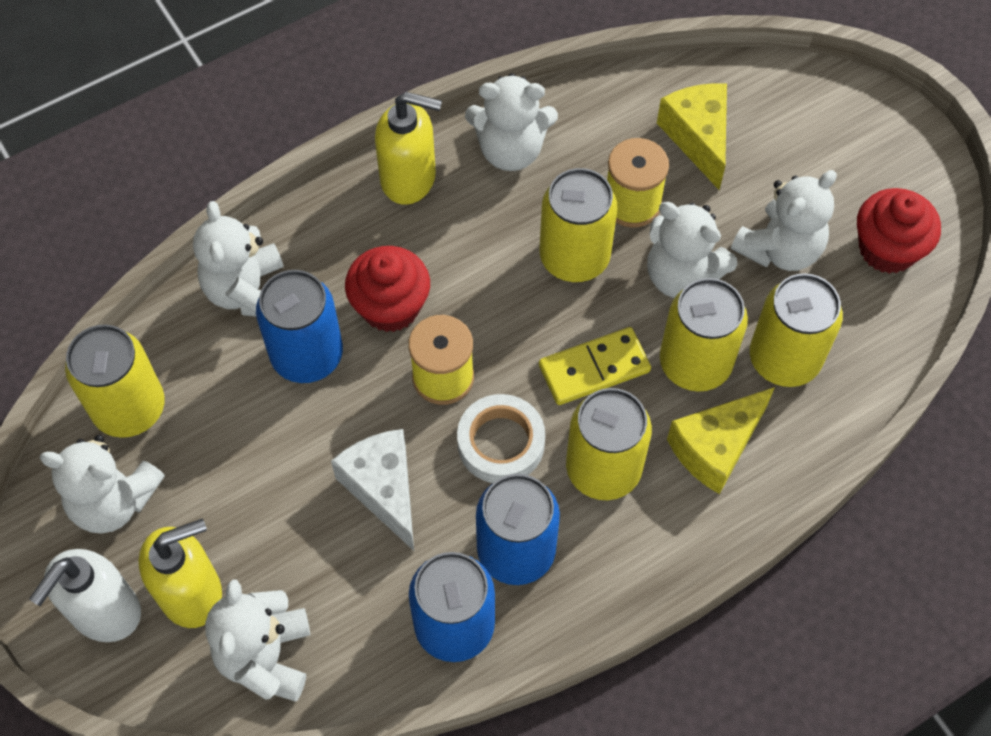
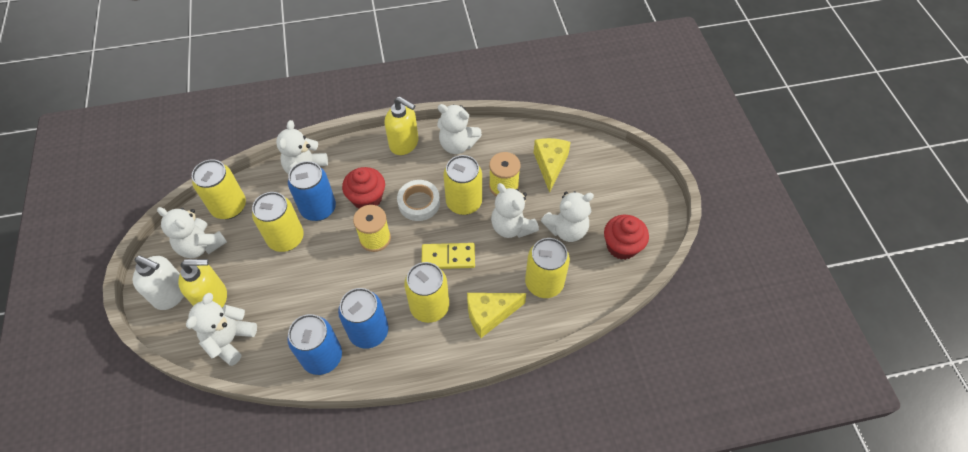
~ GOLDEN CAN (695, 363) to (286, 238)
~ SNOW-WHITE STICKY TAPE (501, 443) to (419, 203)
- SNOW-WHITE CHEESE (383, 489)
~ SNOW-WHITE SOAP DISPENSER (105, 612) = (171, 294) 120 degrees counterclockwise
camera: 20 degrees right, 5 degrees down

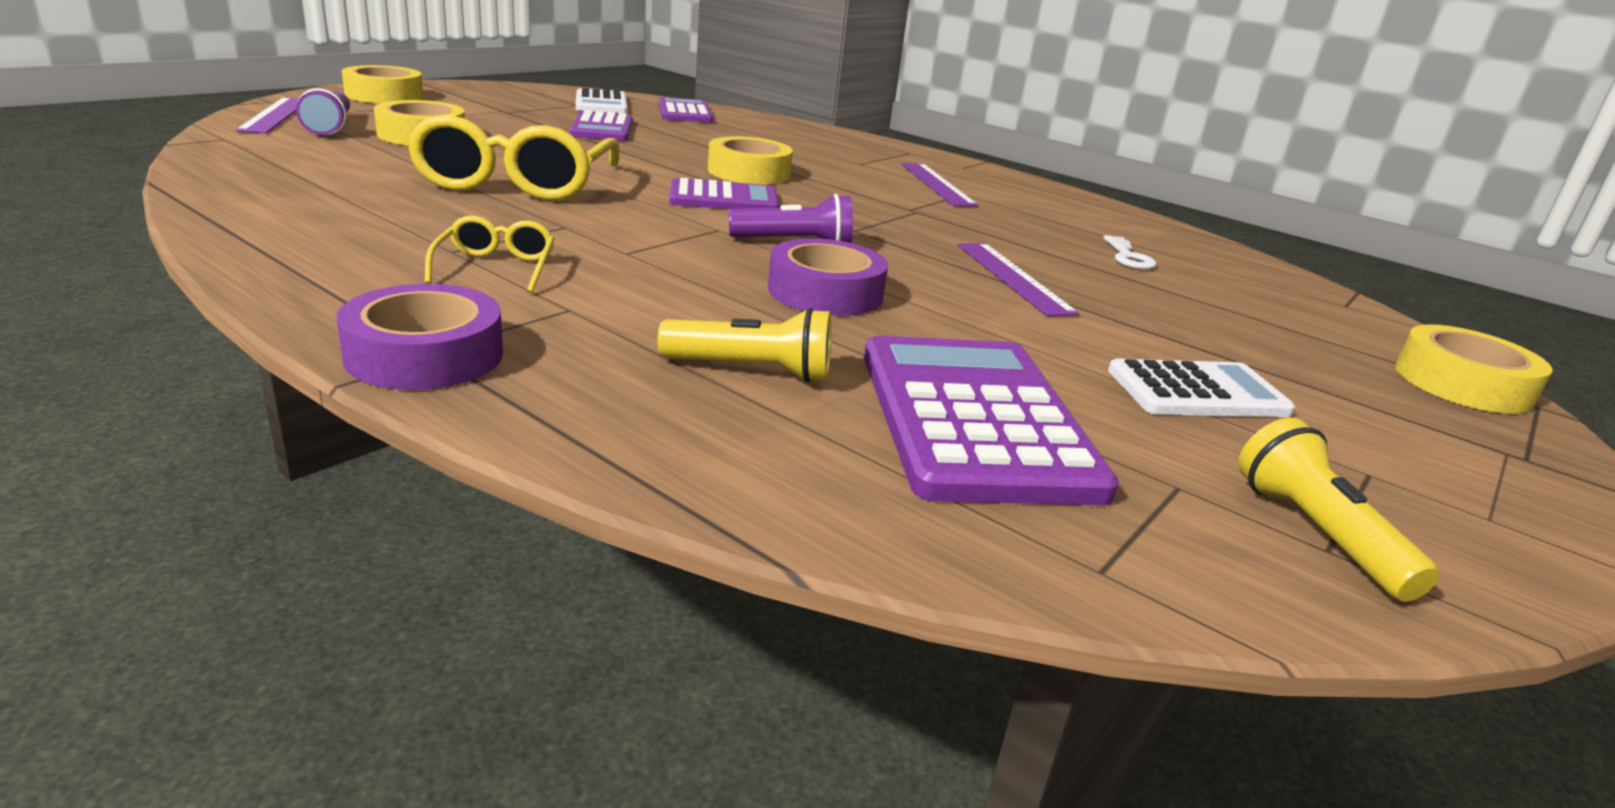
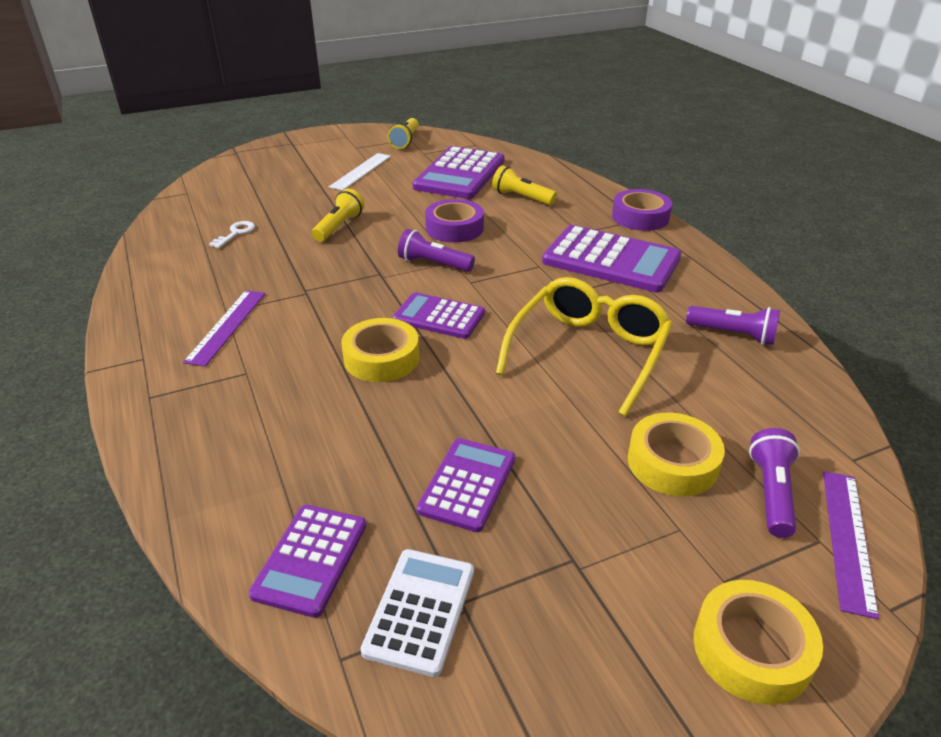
~ GOLDEN SPECTACLES (496, 268) to ROYAL PURPLE POCKET CALCULATOR (611, 260)
~ ROYAL PURPLE STRAIGHTEDGE (1013, 277) to GOLDEN TORCH (339, 226)
- GOLDEN STICKY TAPE (1462, 384)
~ SNOW-WHITE POCKET CALCULATOR (1197, 392) to SNOW-WHITE STRAIGHTEDGE (361, 171)
+ ROYAL PURPLE TORCH (733, 335)
camera: 150 degrees left, 10 degrees up

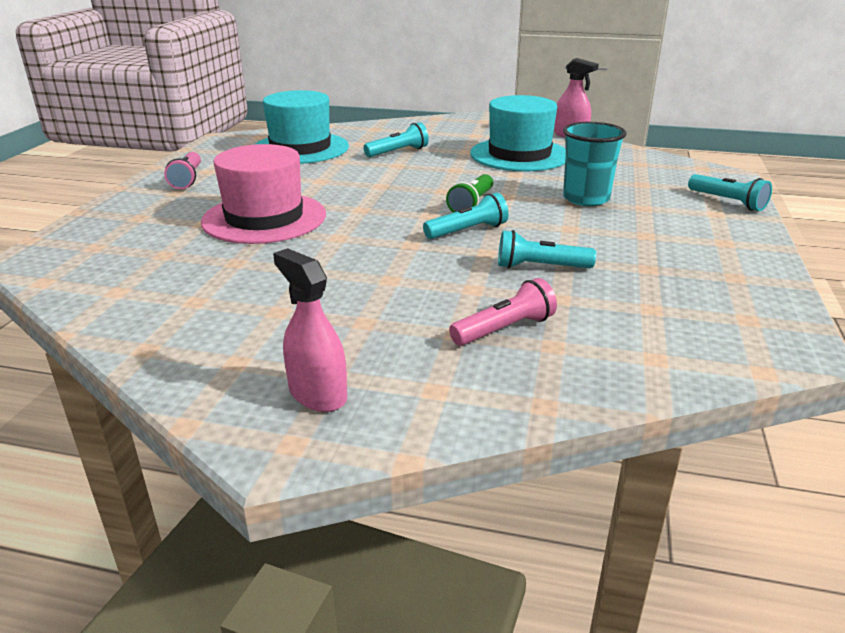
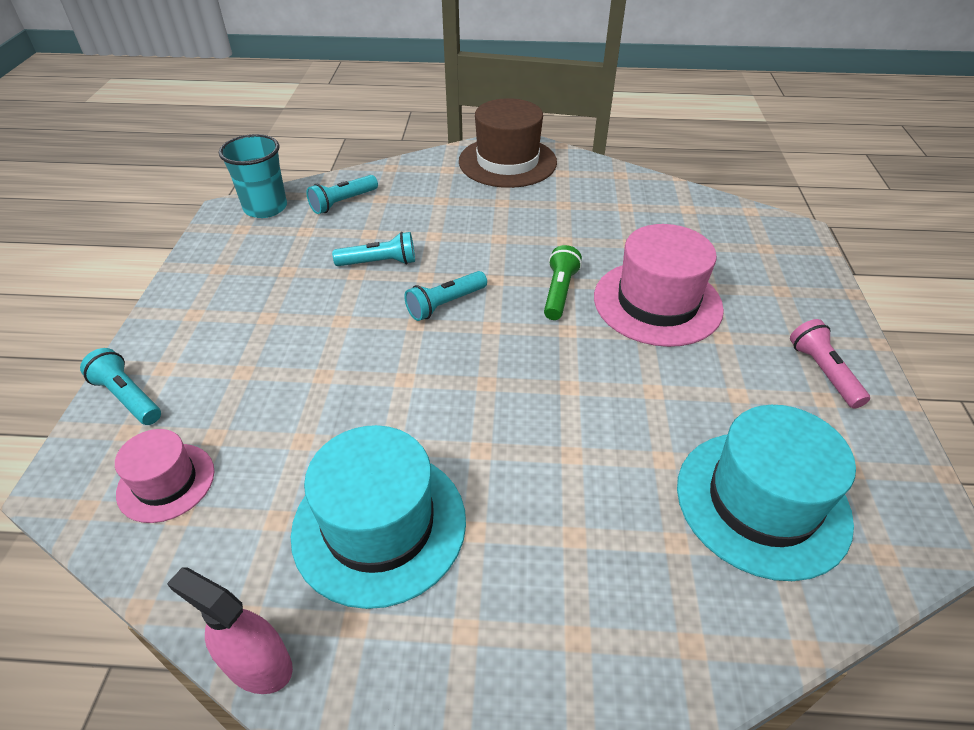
~ AQUA TORCH (398, 152) to (343, 202)
~ AQUA CUP (586, 199) to (265, 208)
~ GREEN TORCH (471, 204) to (559, 292)
~ PINK SPRAY CLEANER (317, 394) to BROWN TOP HAT (507, 162)
- PINK TORCH (505, 329)
+ PINK TOP HAT (166, 482)
camera: 170 degrees right, 15 degrees up

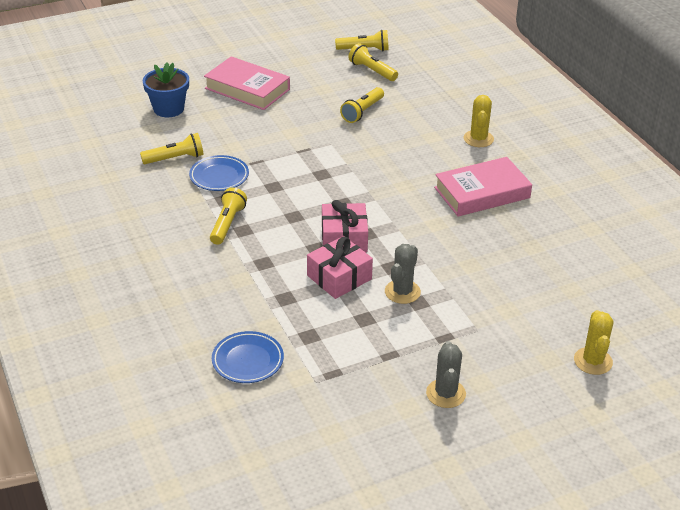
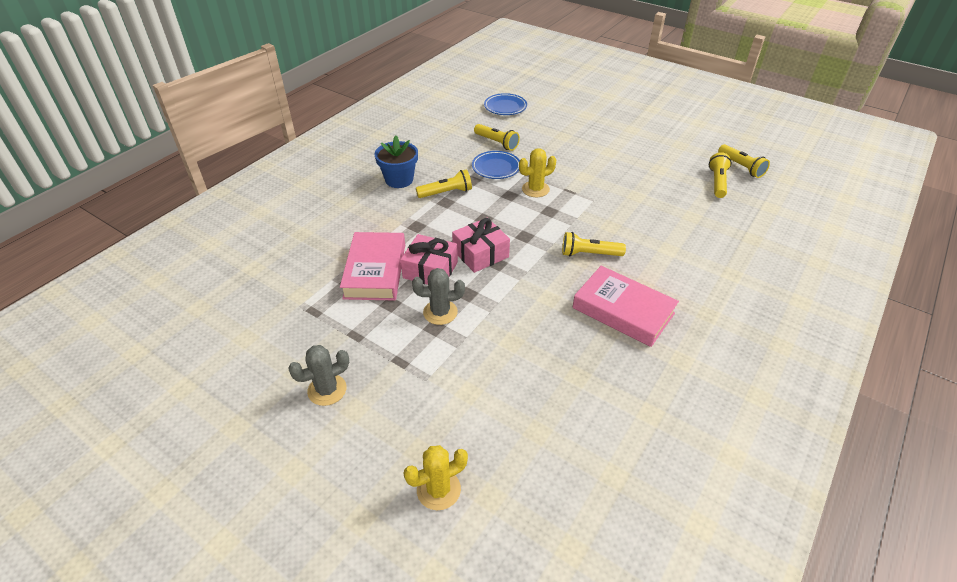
~ PINK HARDBACK (247, 89) to (375, 271)
~ ROYAL BLUE FLOWER POT (168, 109) to (399, 180)
~ GOLDEN TORCH (362, 112) to (589, 254)
~ GOLDEN PRICKLY PLANT (478, 139) to (535, 189)
~ ROYAL BLUE PLATE (248, 360) to (505, 107)
camera: 60 degrees right, 5 degrees up

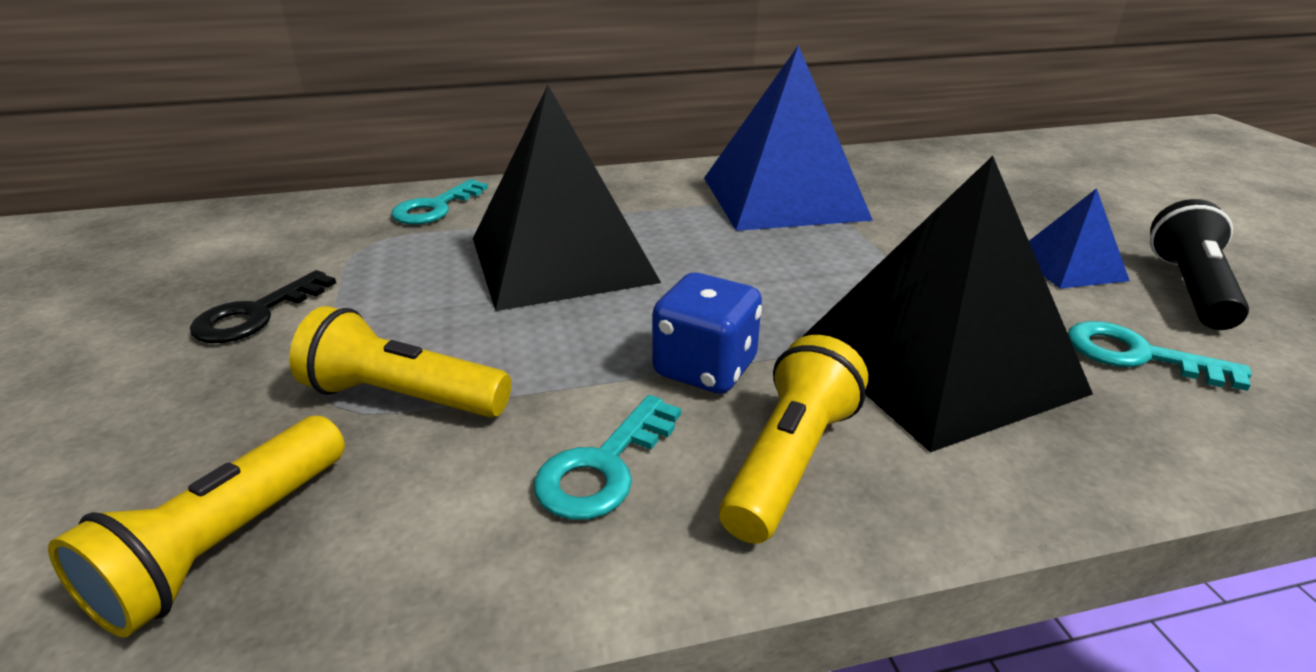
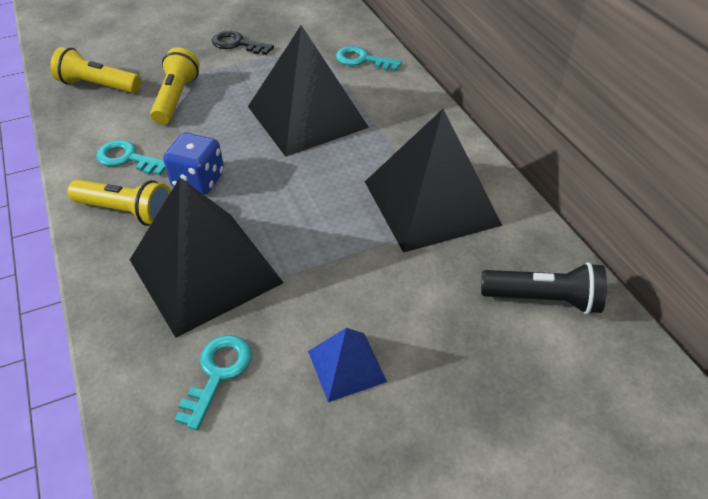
~ ROYAL BLUE SOLID PYRAMID (783, 198) to EBONY SOLID PYRAMID (430, 202)
~ EBONY TORCH (1189, 288) to (543, 299)
camera: 80 degrees right, 15 degrees up

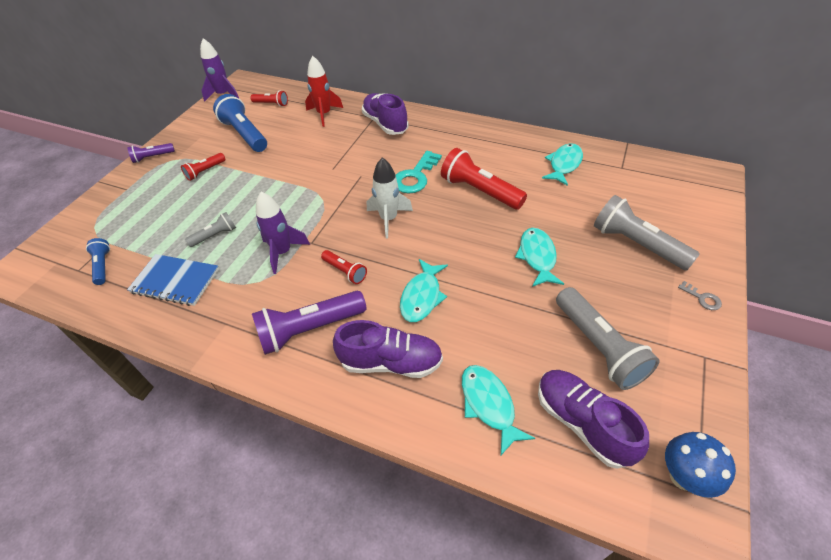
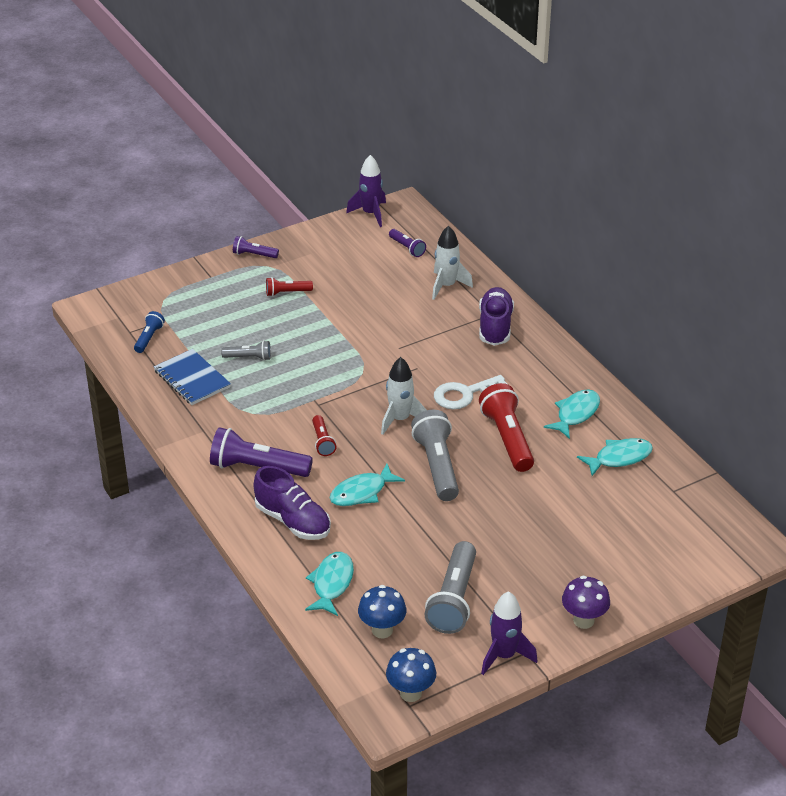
~ RED SPACESHIP (324, 114) to SNOW-WHITE SPACESHIP (446, 286)
~ RED TORCH (271, 104) to ROYAL PURPLE TORCH (407, 248)
- ROYAL BLUE TORCH (245, 134)
~ AQUA LATCHKEY (415, 176) to SNOW-WHITE LATCHKEY (464, 394)
~ ROYAL PURPLE SPACESHIP (283, 252) to (504, 656)
~ GREY TORCH (636, 244) to (437, 466)
~ AQUA FISH FIGURE (537, 257) to (576, 414)
~ GREY LATCHKEY (702, 298) to ROYAL PURPLE FUNGUS (583, 620)
~ ROYAL PURPLE SNEAKER (582, 423) to ROYAL BLUE FUNGUS (382, 630)
camera: 35 degrees right, 10 degrees down

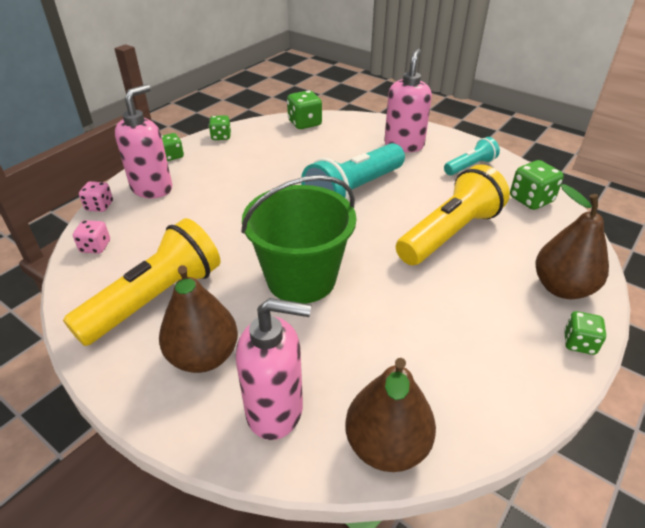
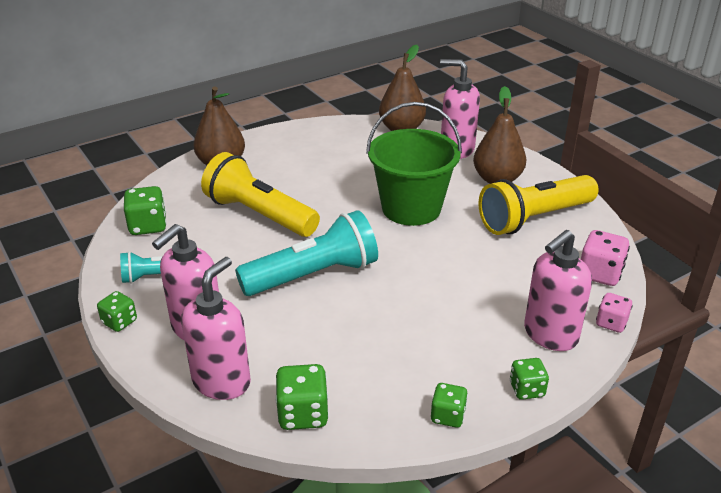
~ GOLDEN TORCH (450, 233) = (259, 214) 60 degrees clockwise
~ PINK GAME DIE (95, 247) = (600, 274) x1.54
~ GREEN GAME DIE (579, 343) to (119, 322)
+ PINK SOAP DISPENSER (222, 381)
camera: 160 degrees left, 5 degrees down

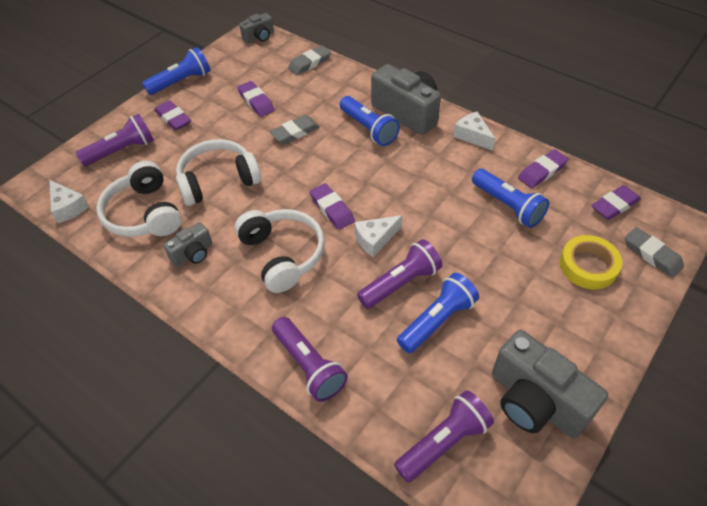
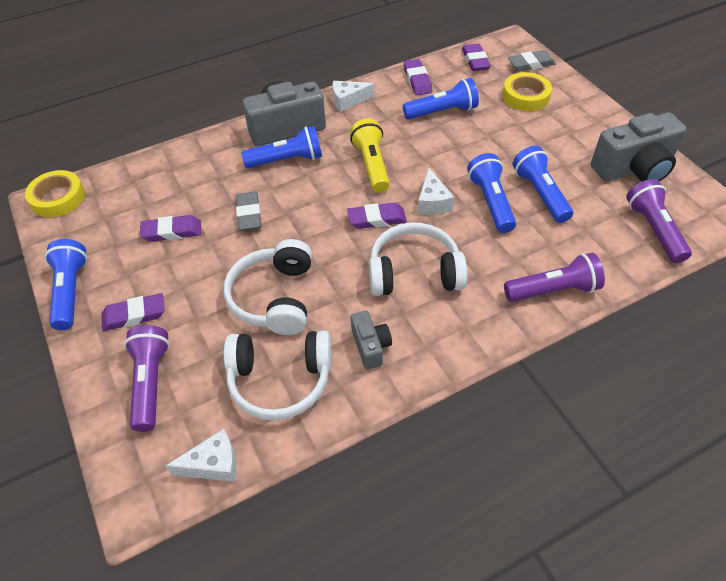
~ GREY PHOTO CAMERA (259, 37) to GOLDEN STICKY TAPE (58, 198)
- GREY ERASER (309, 63)
~ ROYAL PURPLE TORCH (401, 283) to ROYAL BLUE TORCH (491, 202)
+ GOLDEN TORCH (371, 165)
camera: 65 degrees left, 0 degrees up

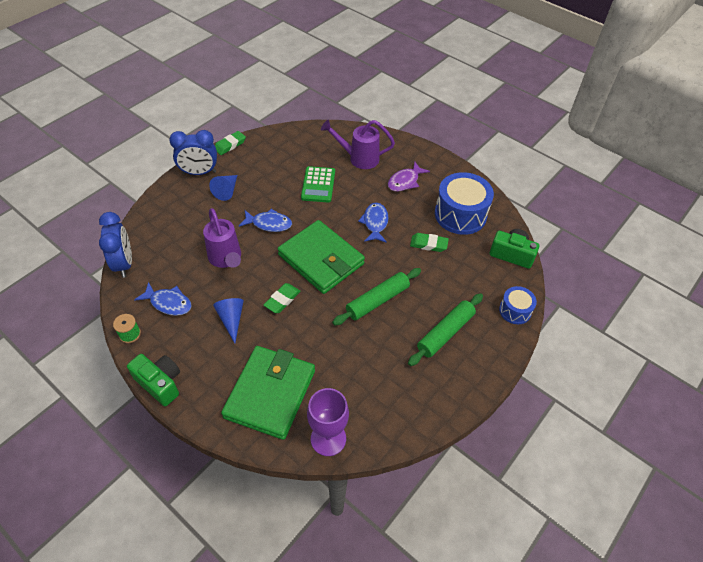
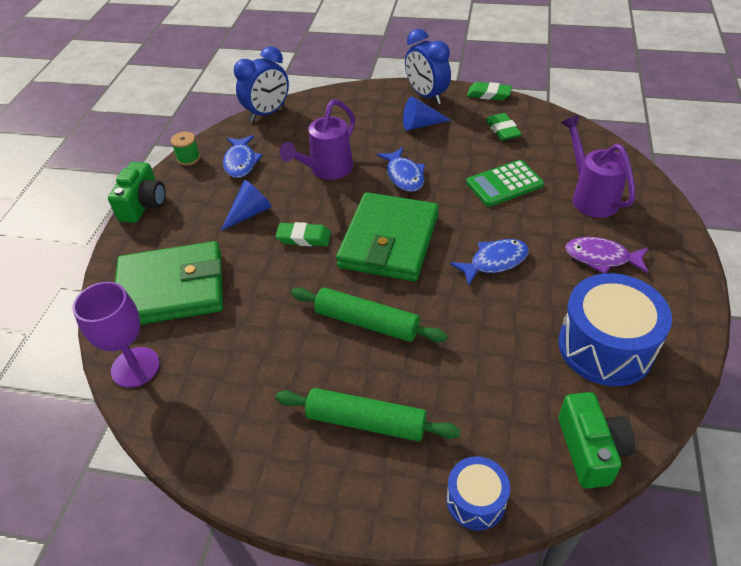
~ GREEN ERASER (428, 244) to (502, 130)
camera: 65 degrees right, 5 degrees down

